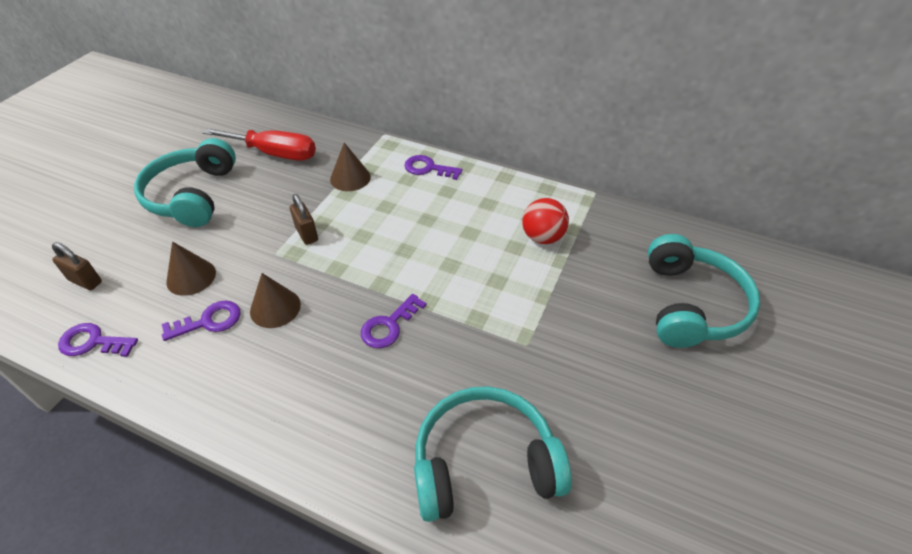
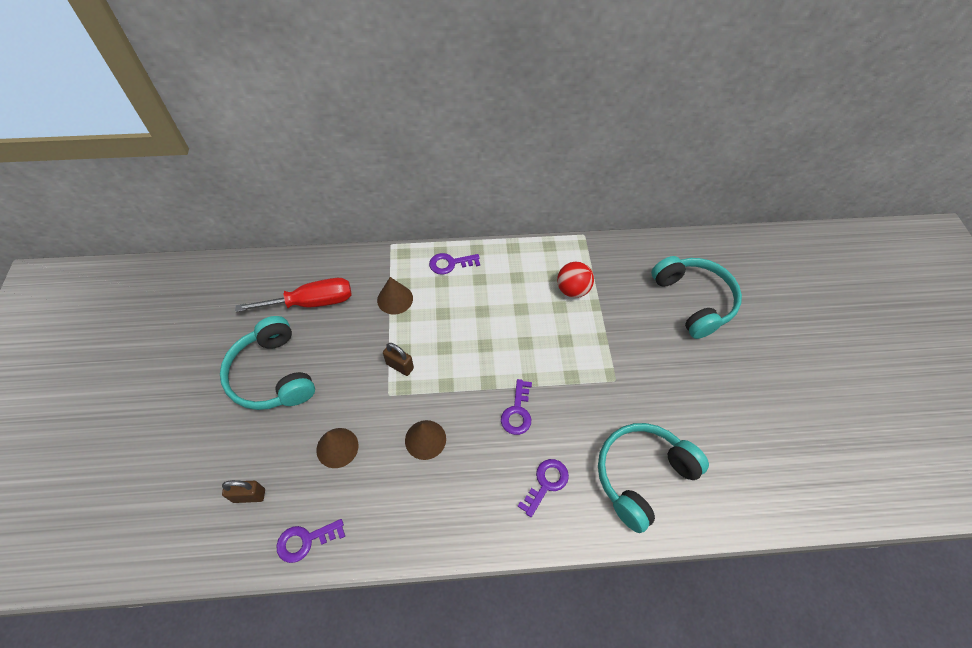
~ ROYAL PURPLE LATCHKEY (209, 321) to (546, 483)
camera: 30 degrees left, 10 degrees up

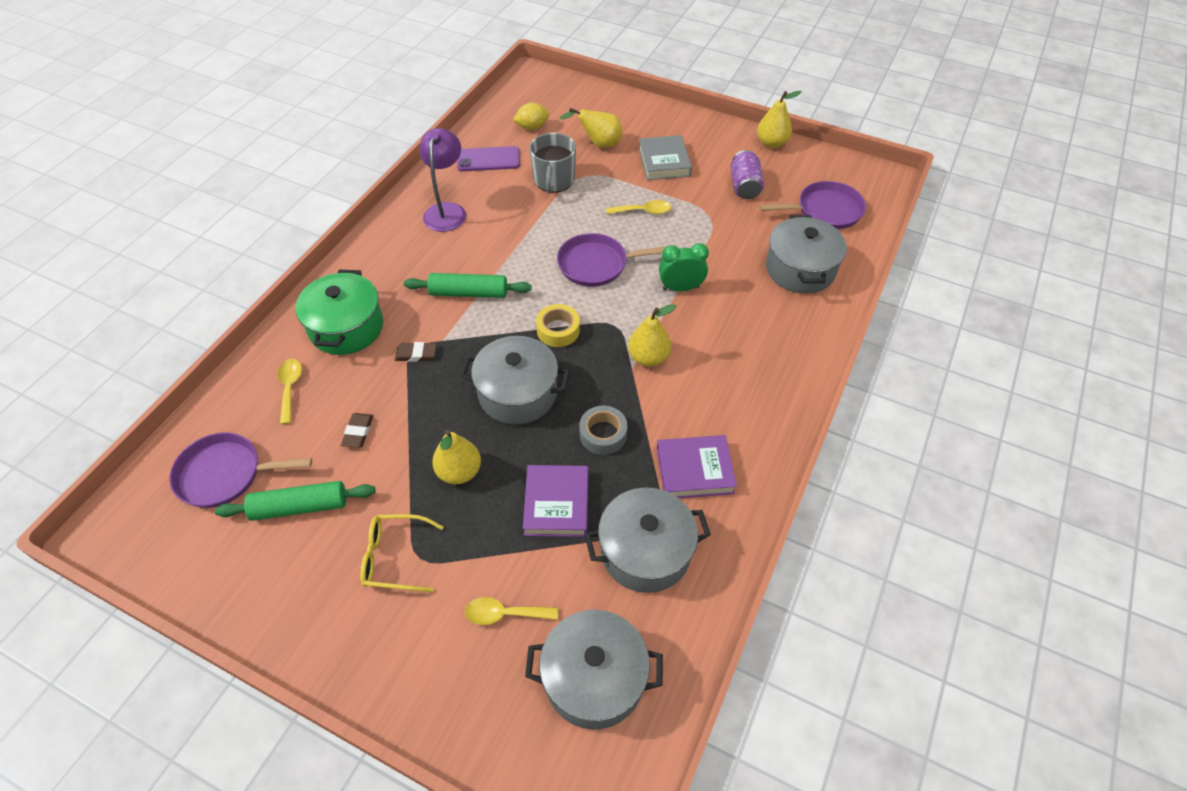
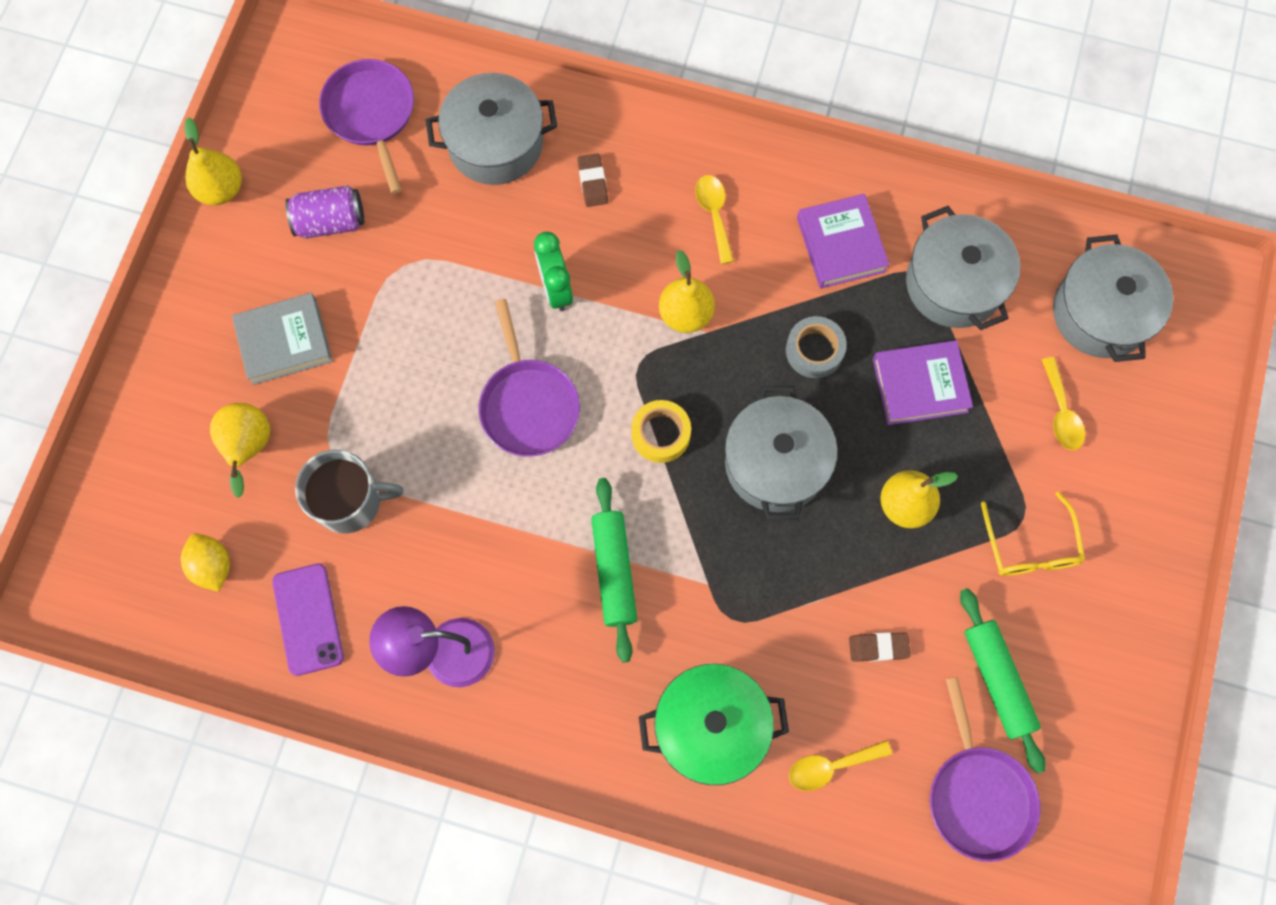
~ GOLDEN TABLESPOON (643, 211) to (714, 214)
~ BROWN ERASER (416, 354) to (593, 182)
camera: 100 degrees left, 20 degrees up

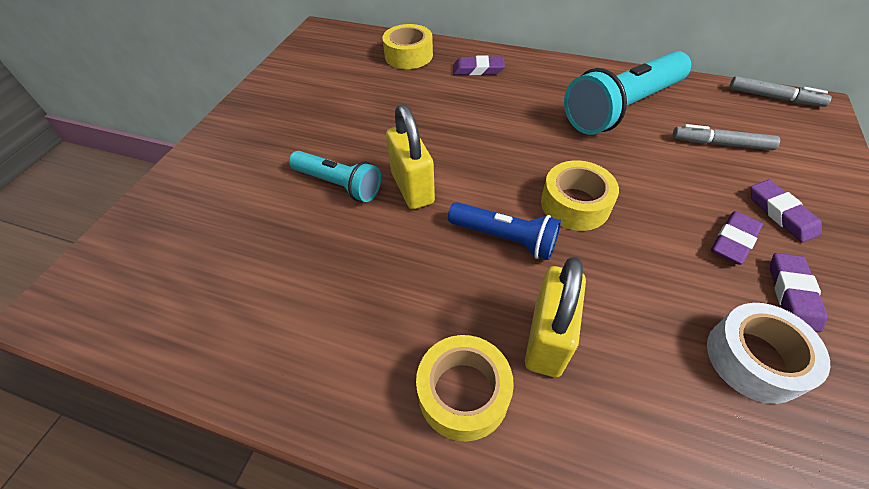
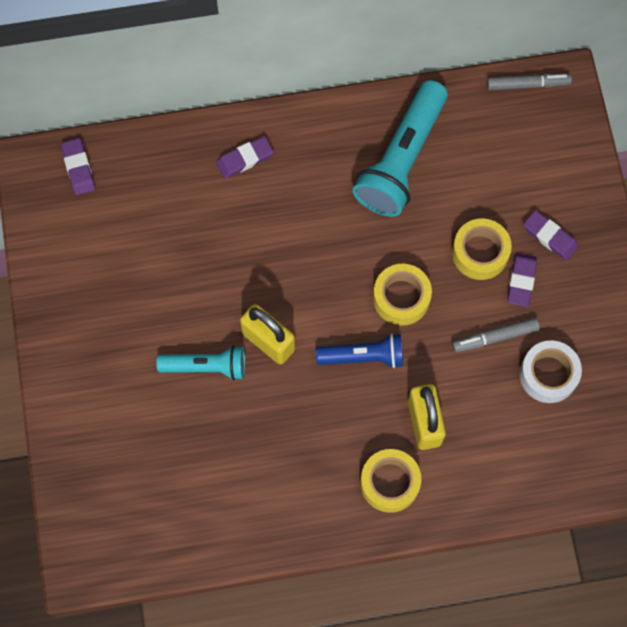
~ GOLDEN STICKY TAPE (408, 55) to (480, 253)
~ GREY MARKER (720, 144) to (495, 337)
~ ROYAL PURPLE ERASER (792, 294) to (78, 168)
camera: 30 degrees left, 20 degrees up

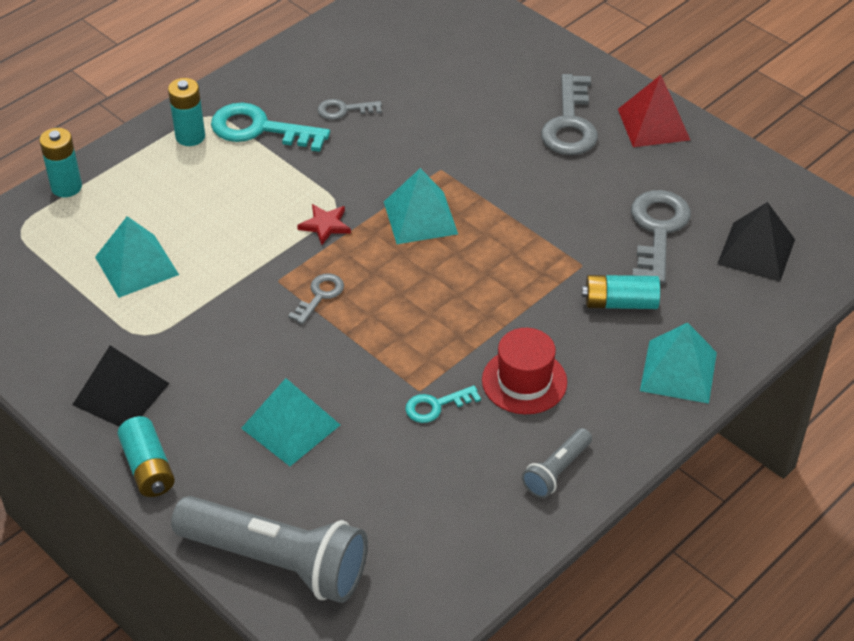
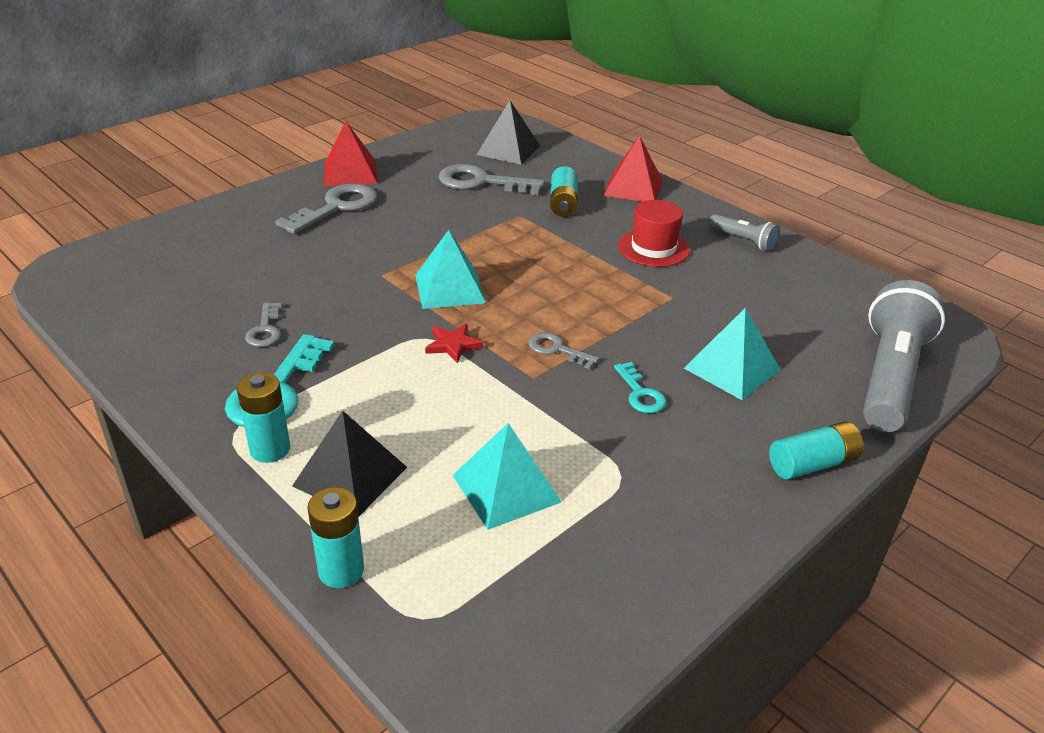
~ GREY LATCHKEY (570, 123) = (336, 207) 60 degrees counterclockwise
~ AQUA SOLID PYRAMID (678, 371) to RED SOLID PYRAMID (633, 188)
~ EBONY SOLID PYRAMID (121, 394) to (350, 476)
~ AQUA LATCHKEY (436, 406) to (640, 393)
camera: 90 degrees left, 10 degrees down

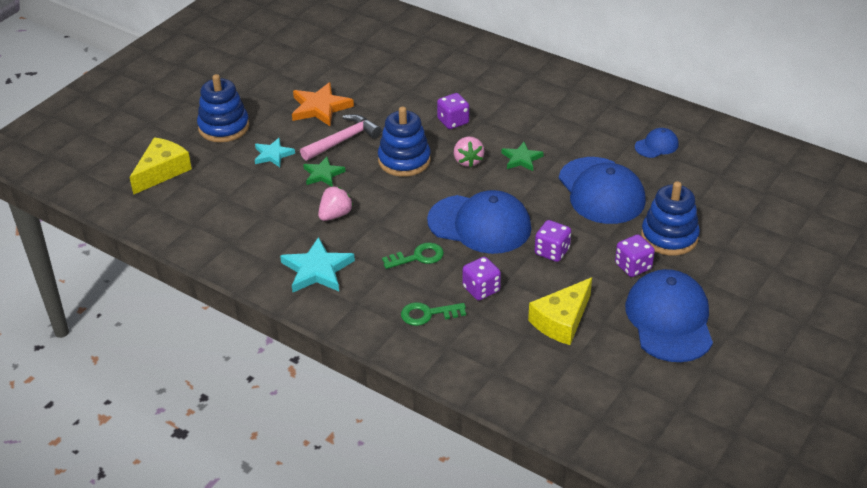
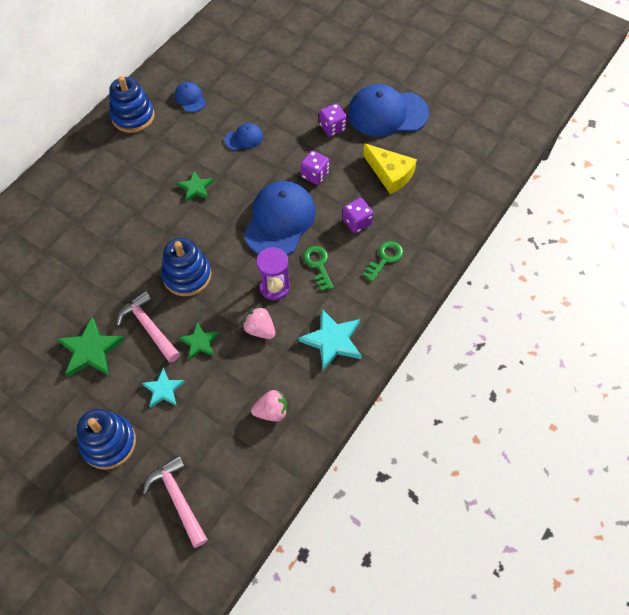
~ BRIGHT ORANGE STAR (320, 108) to GREEN STAR (91, 350)
- ROYAL PURPLE GAME DIE (453, 121)
~ GOLDEN CHEESE (162, 171) to PINK CARPENTER'S HAMMER (178, 498)
~ PINK BERRY (468, 161) to (271, 411)
~ ROYAL BLUE CAP (601, 191) = (244, 138) x0.47
~ ROYAL BLUE STACKING RINGS (669, 237) to (133, 116)
~ GREEN LATCHKEY (427, 314) = (385, 258) 135 degrees counterclockwise
+ ROYAL PURPLE SAND TIMER (274, 287)
camera: 90 degrees left, 20 degrees up

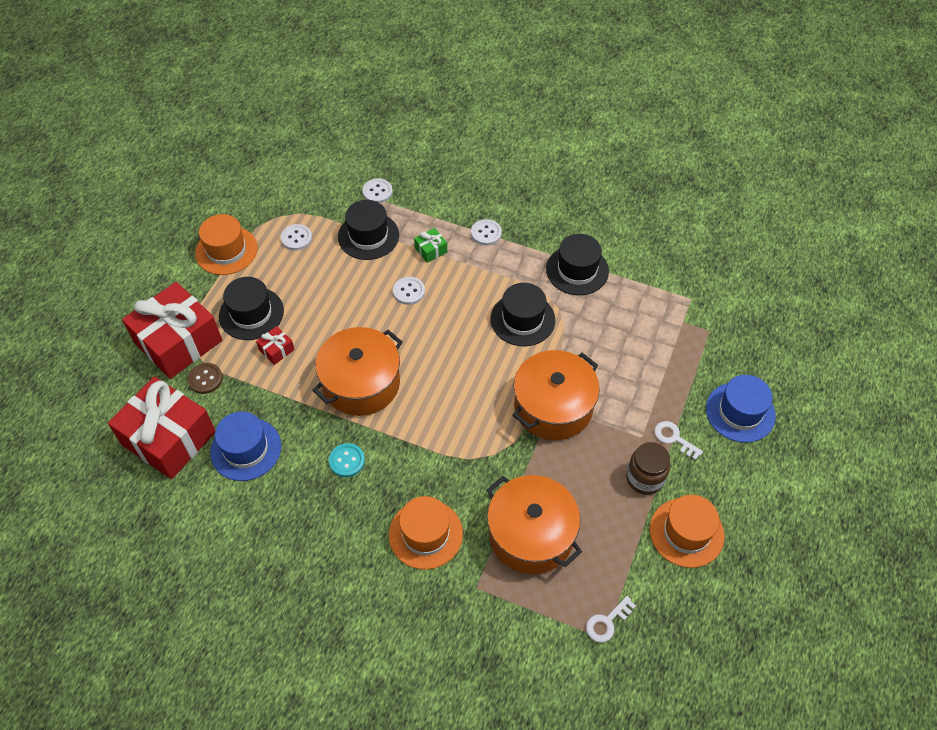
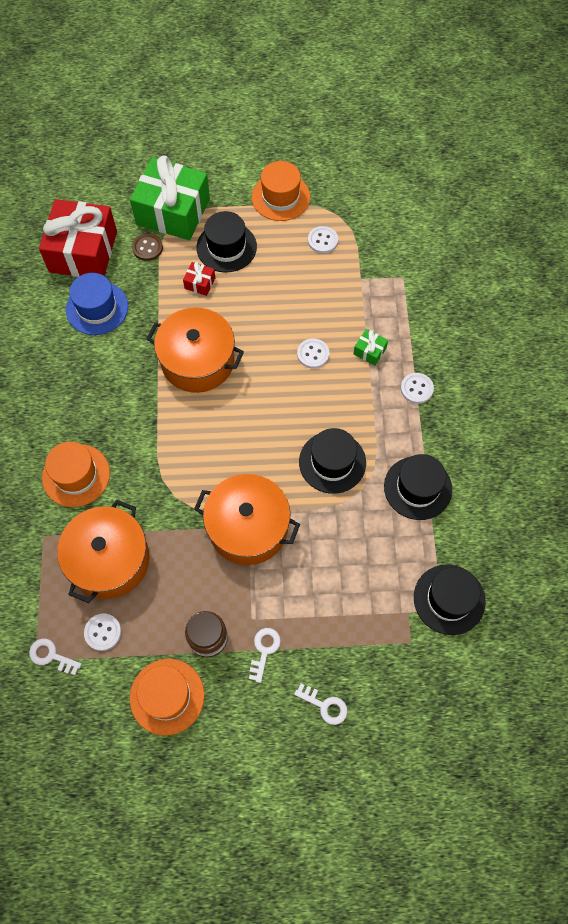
~ SNOW-WHITE BUTTON (377, 192) to (103, 632)
~ EBONY TOP HAT (368, 236) to (449, 599)
~ RED WRAPPED GIFT (178, 342) to GREEN WRAPPED GIFT (173, 211)
~ ROYAL BLUE TOP HAT (740, 412) to SNOW-WHITE LATCHKEY (325, 705)
- AQUA BUTTON (347, 461)
camera: 65 degrees right, 10 degrees up

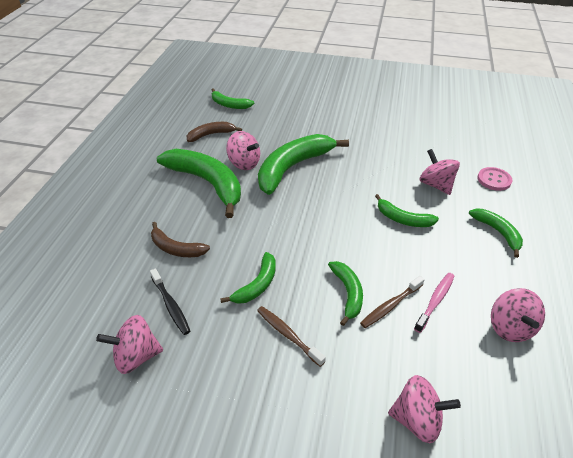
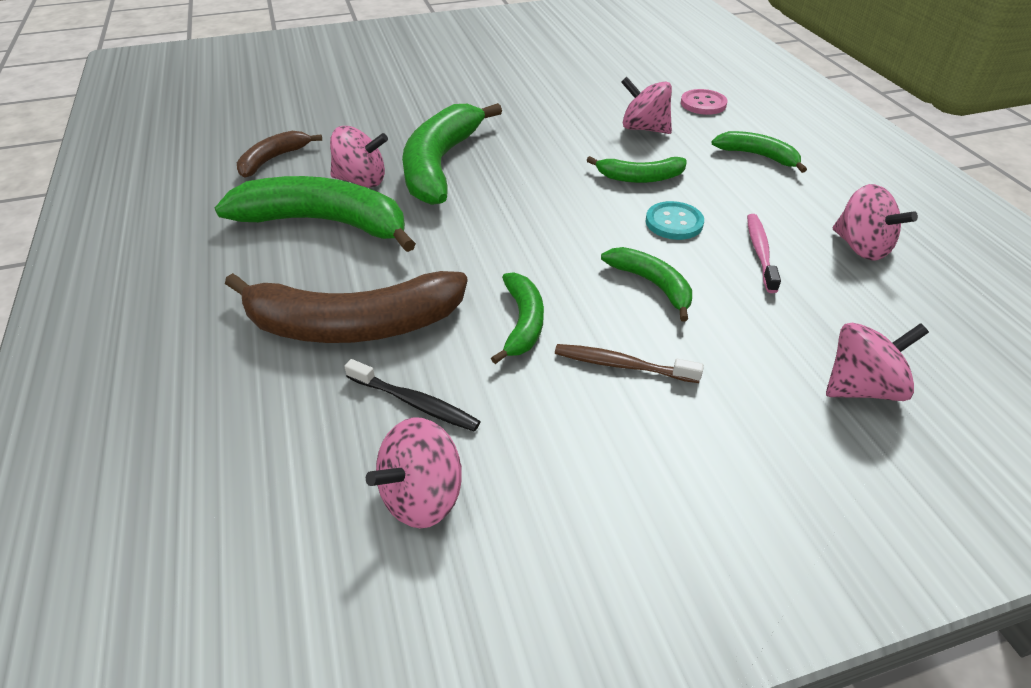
- GREEN BANANA (229, 105)
~ BROWN BANANA (176, 248) = (352, 325) x1.91
- BROWN TOOTHBRUSH (391, 305)
+ AQUA BUTTON (674, 222)
camera: 30 degrees left, 0 degrees up

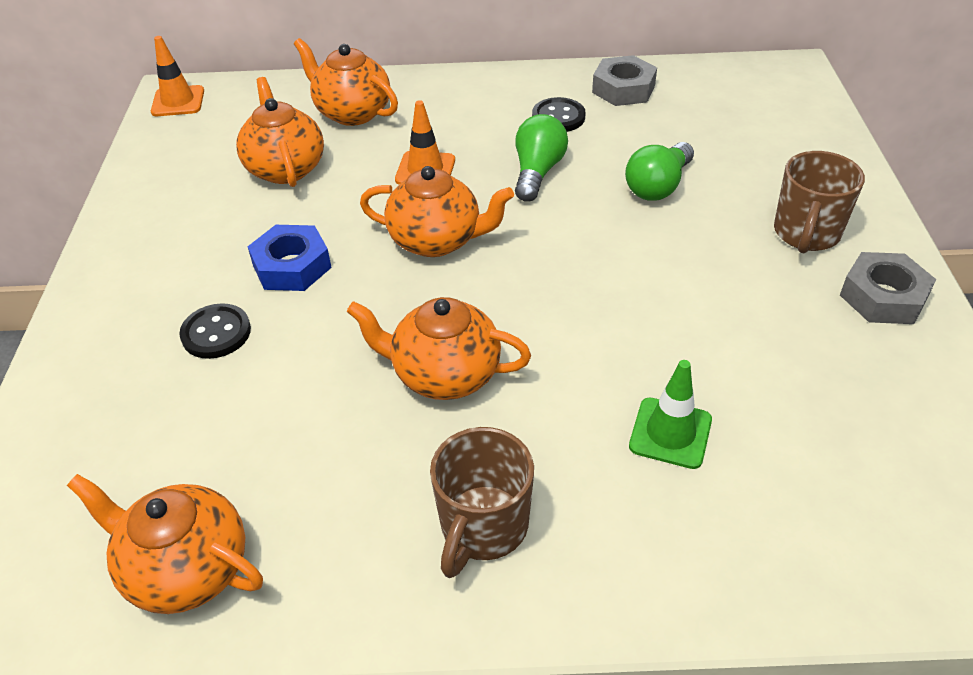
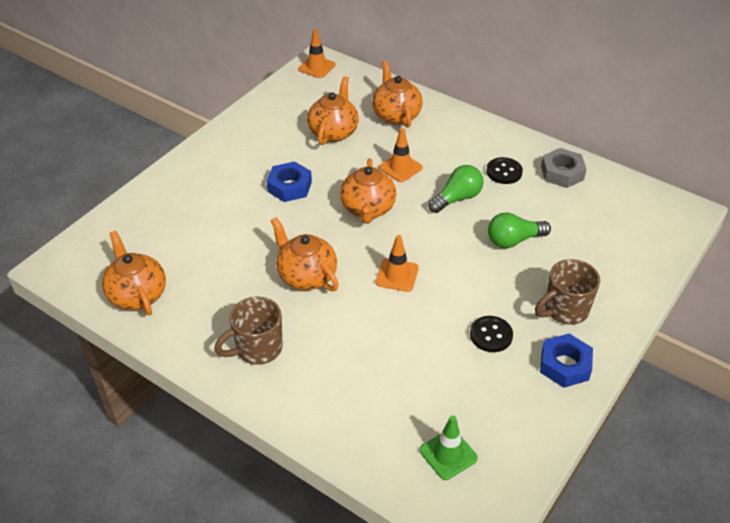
~ BRIGHT ORANGE CHINA TEAPOT (437, 240) = (368, 209) 45 degrees clockwise
~ GREY NUT (883, 297) to ROYAL BLUE NUT (565, 365)
~ EBONY BUTTON (216, 333) to (491, 335)
~ GREEN SAFETY CONE (670, 433) to (448, 454)
+ BRIGHT ORANGE SAFETY CONE (397, 275)
camera: 35 degrees right, 0 degrees up

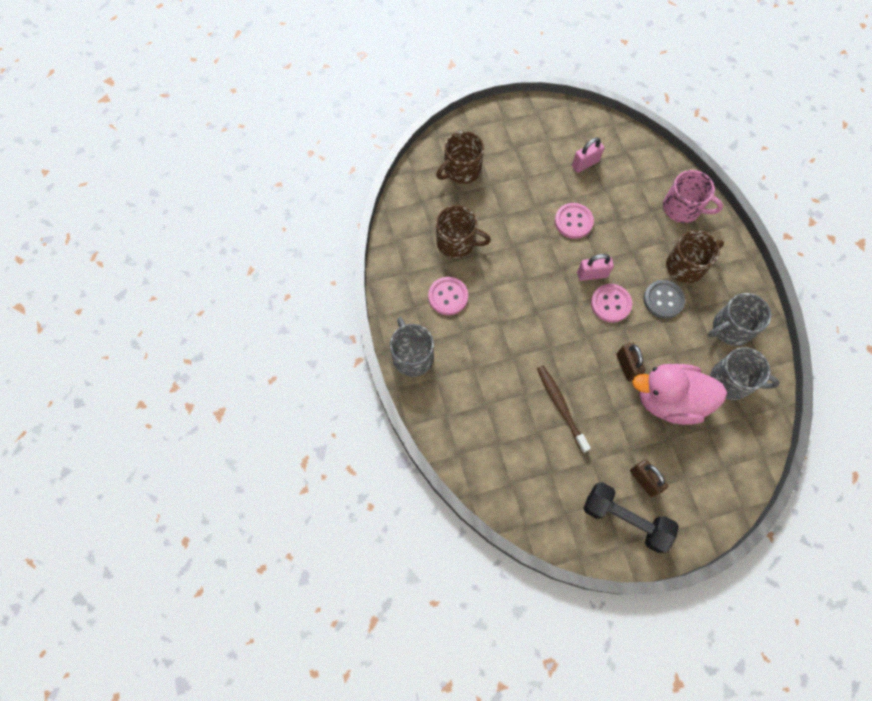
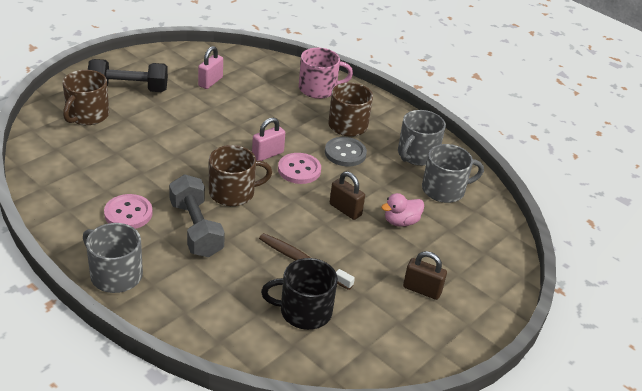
- PINK BUTTON (573, 221)
~ BROWN MUG (457, 242) to (233, 193)
~ PINK RUBBER DUCK (669, 400) = (401, 222) x0.49
~ EBONY HAND WEIGHT (625, 519) to (129, 89)
+ GREY HAND WEIGHT (196, 229)
+ EBONY MUG (304, 311)
camera: 35 degrees left, 30 degrees down

